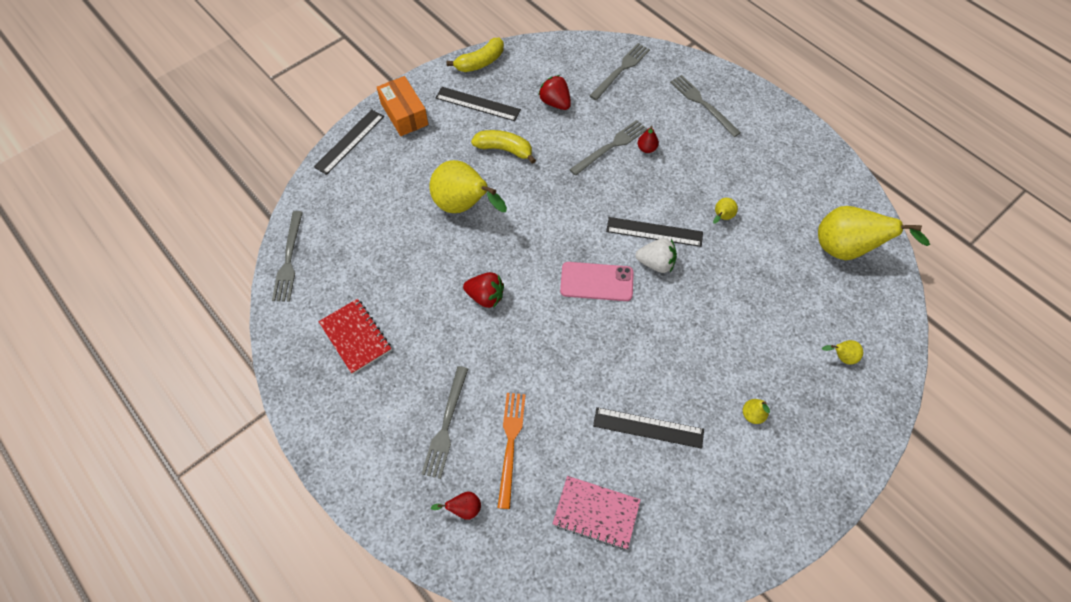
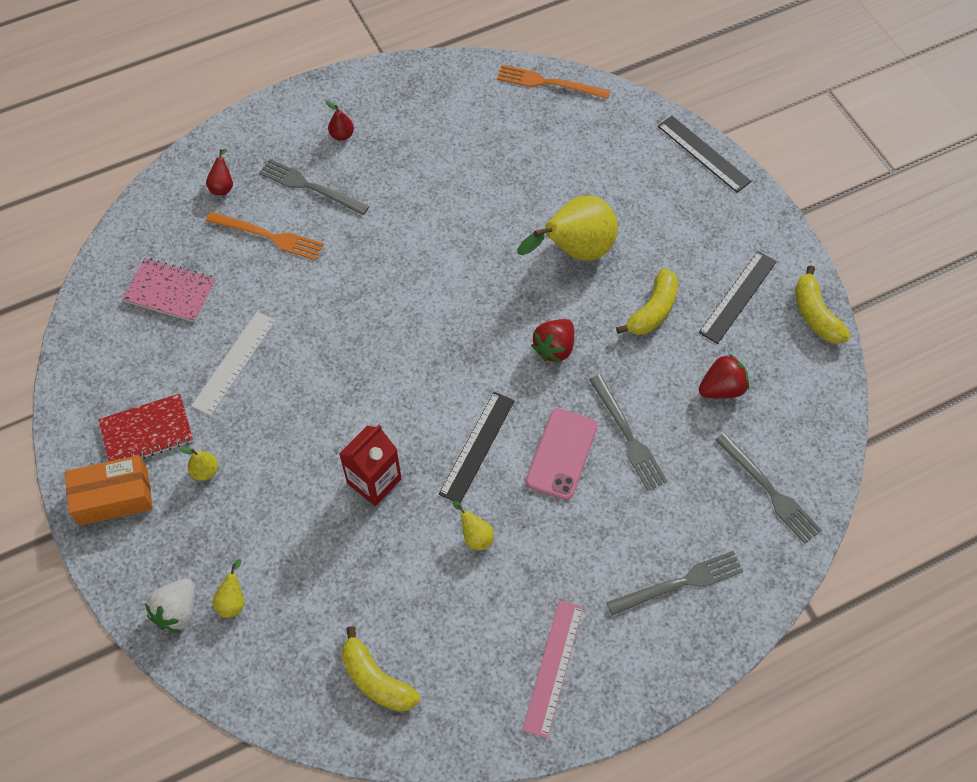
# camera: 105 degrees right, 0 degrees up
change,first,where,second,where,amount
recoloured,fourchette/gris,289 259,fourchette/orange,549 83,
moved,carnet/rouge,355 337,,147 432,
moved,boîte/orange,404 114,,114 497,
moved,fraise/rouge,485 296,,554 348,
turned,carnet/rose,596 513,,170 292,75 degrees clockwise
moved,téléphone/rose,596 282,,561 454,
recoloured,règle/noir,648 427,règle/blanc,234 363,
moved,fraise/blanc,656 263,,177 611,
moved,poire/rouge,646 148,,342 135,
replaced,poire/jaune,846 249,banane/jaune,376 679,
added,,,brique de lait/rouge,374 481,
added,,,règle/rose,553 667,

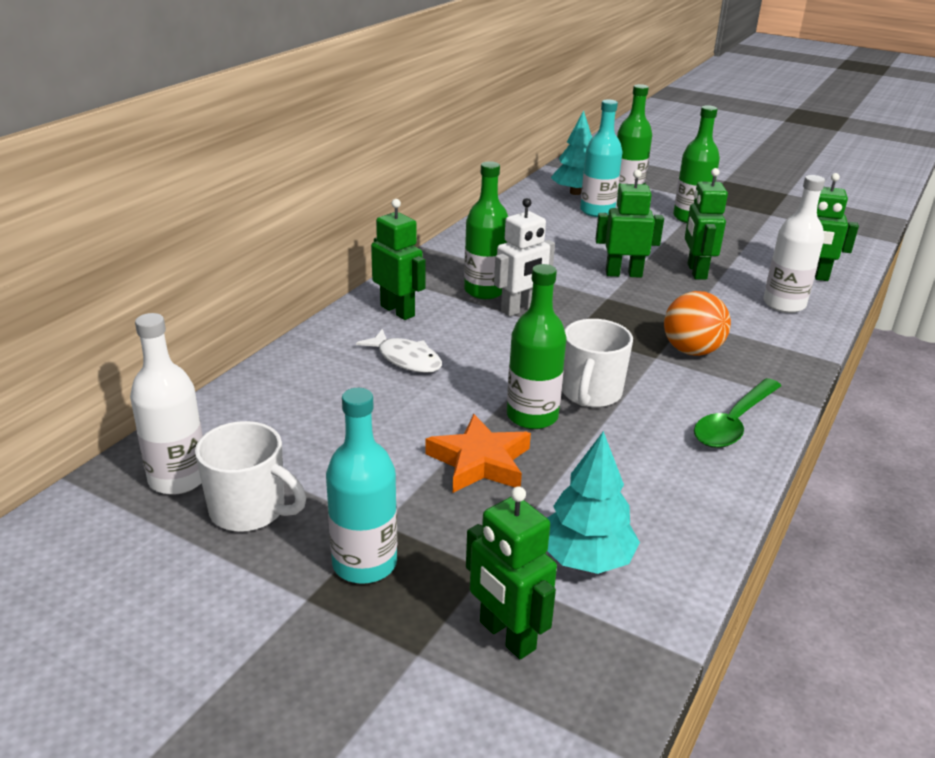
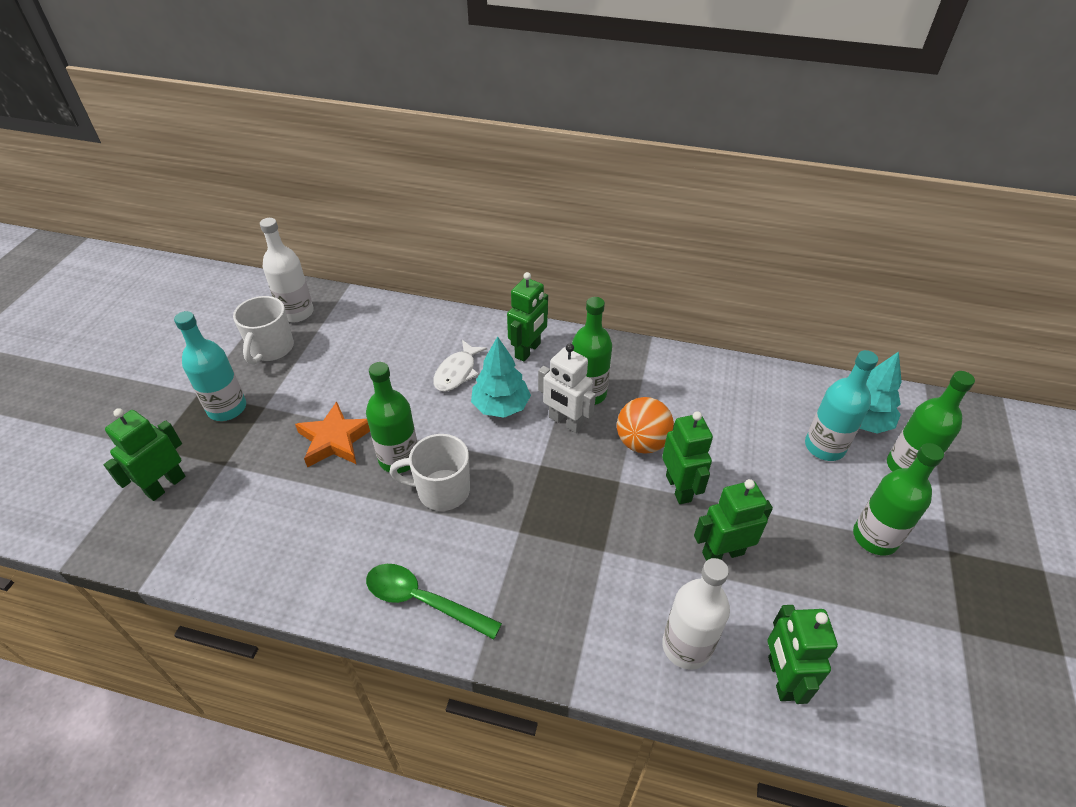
# camera: 75 degrees right, 15 degrees up
change,first,where,second,where,amount
moved,arbre/turquoise,586 558,,500 406,
moved,balle/orange,691 351,,641 443,

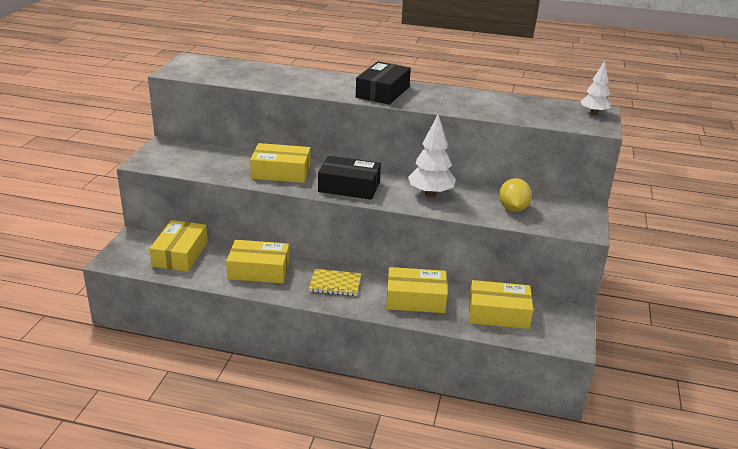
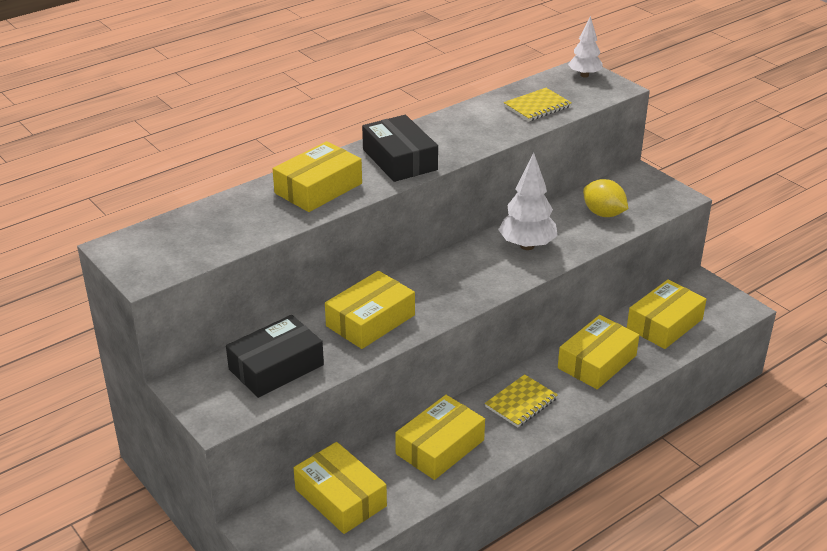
# camera: 50 degrees left, 5 degrees up
change,first,where,second,where,amount
moved,boîte/noir,349 187,,276 367,
added,,,boîte/jaune,318 188,
added,,,carnet/jaune,537 107,

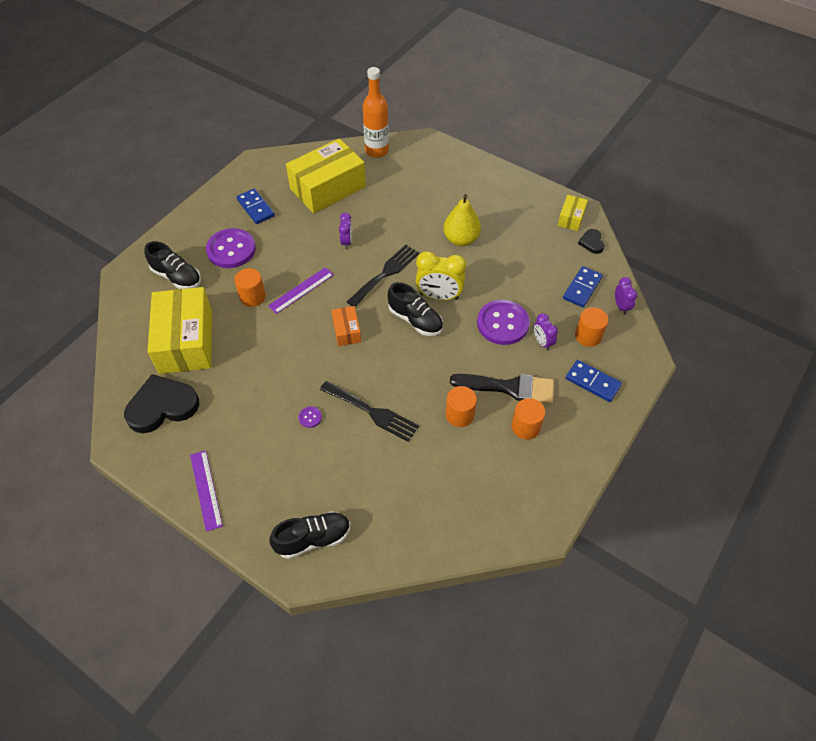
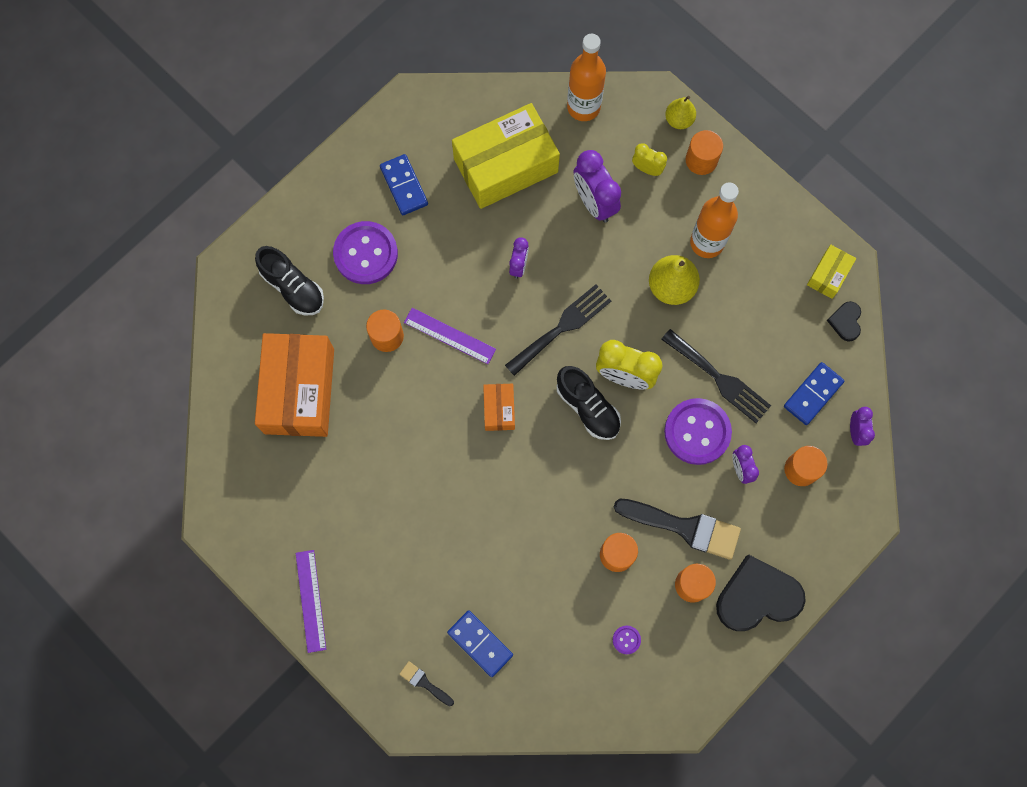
# camera: 10 degrees right, 20 degrees up
change,first,where,second,where,amount
moved,cœur/noir,162 406,,757 596,
recoloured,boîte/jaune,186 341,boîte/orange,299 391,
turned,règle/violet,301 290,,449 336,60 degrees clockwise
replaced,chaussure/noir,313 539,pinceau/noir,424 683,
moved,bouton/violet,310 417,,626 640,
moved,fourchette/noir,372 412,,719 378,
moved,domino/bleu,592 382,,480 643,
added,,,réveil/violet,594 202,
added,,,réveil/jaune,647 169,
added,,,poire/jaune,679 120,
added,,,cylindre/orange,701 160,
added,,,bouteille/orange,707 242,

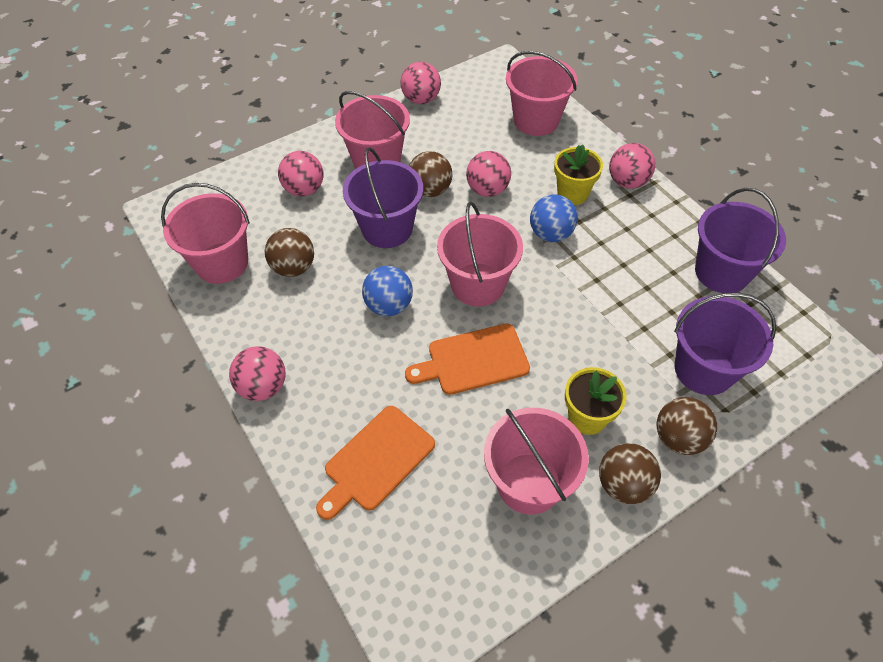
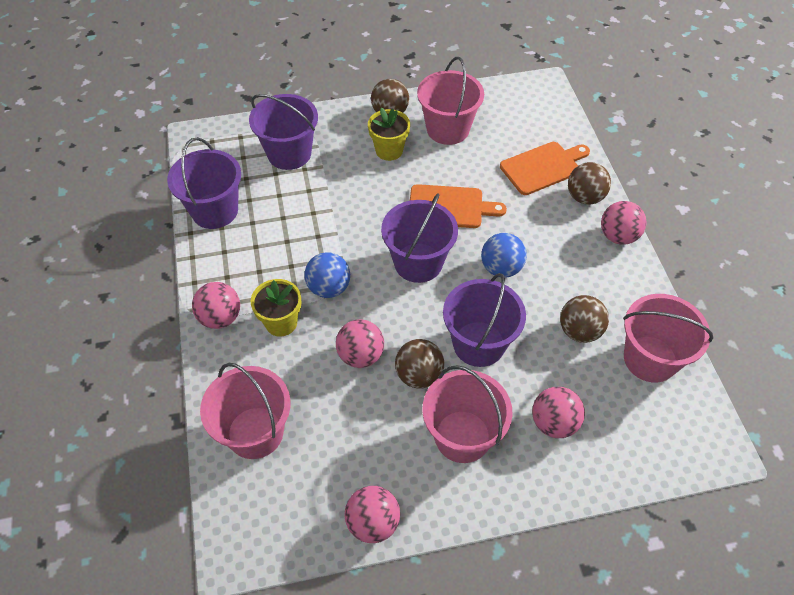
# camera: 160 degrees left, 0 degrees up
change,first,where,second,where,amount
recoloured,seau/rose,478 284,seau/violet,418 262,
moved,balle/marron,678 438,,584 197,

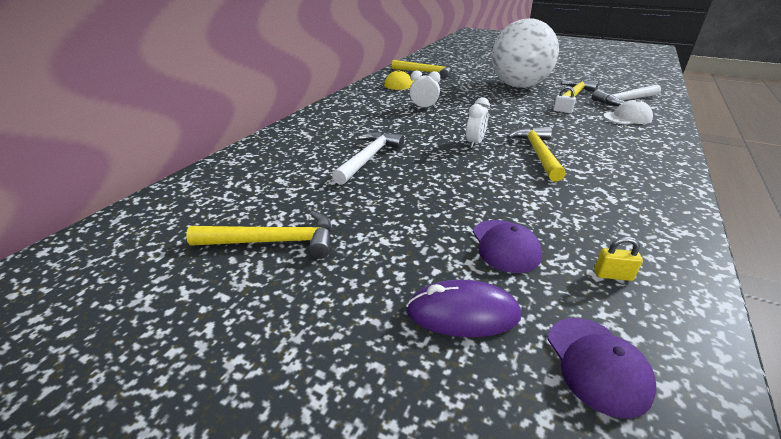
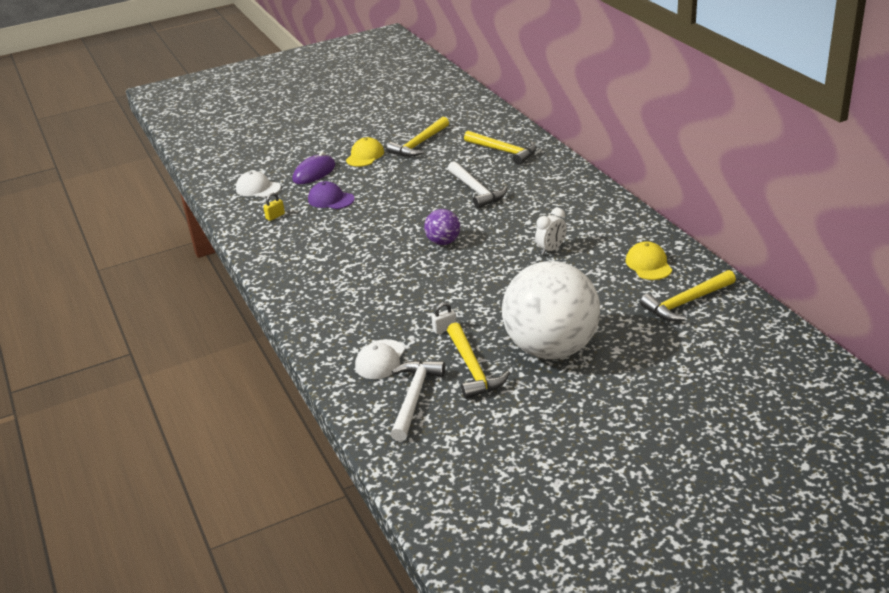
# camera: 130 degrees right, 0 degrees up
change,first,where,second,where,amount
replaced,réveil/blanc,474 143,balle/violet,443 242,
moved,marteau/jaune,538 153,,504 151,
recoloured,casquette/violet,597 364,casquette/blanc,258 188,
added,,,casquette/jaune,365 156,

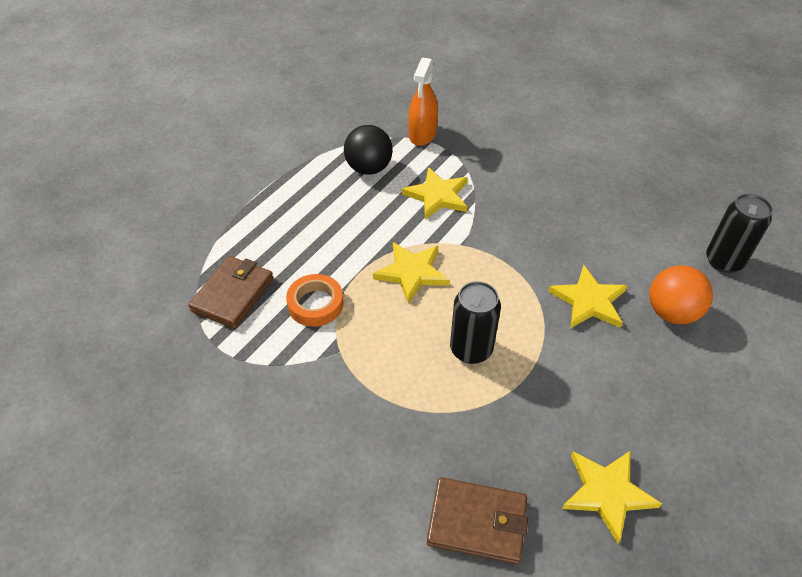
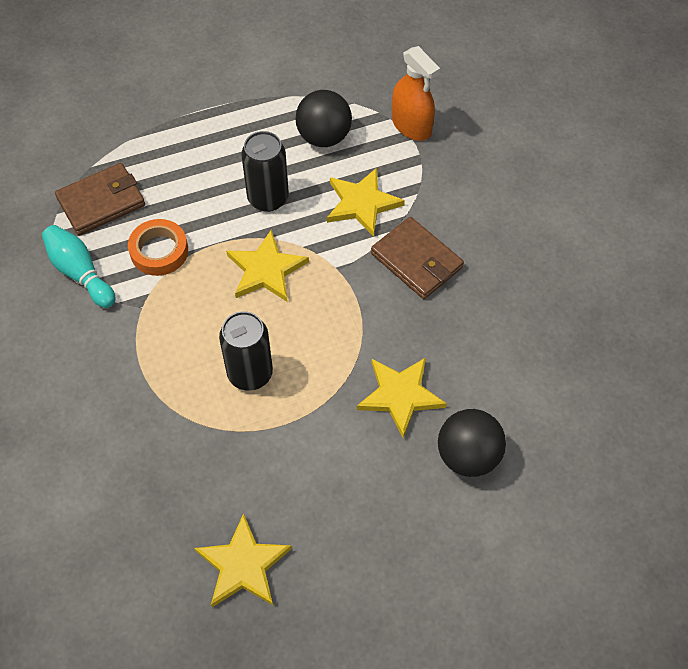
# camera: 35 degrees right, 10 degrees up
change,first,where,second,where,amount
turned,vaporisateur/orange,422 134,,411 125,90 degrees counterclockwise
moved,portefeuille/marron,477 522,,416 260,
recoloured,balle/orange,671 312,balle/noir,468 456,
moved,canette/noir,724 261,,268 198,
added,,,quille/turquoise,80 273,

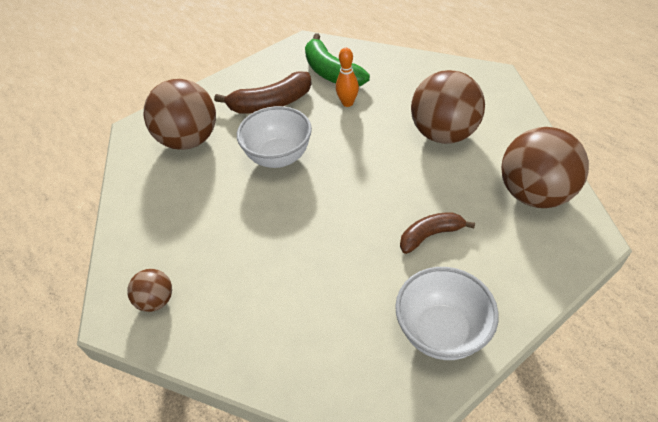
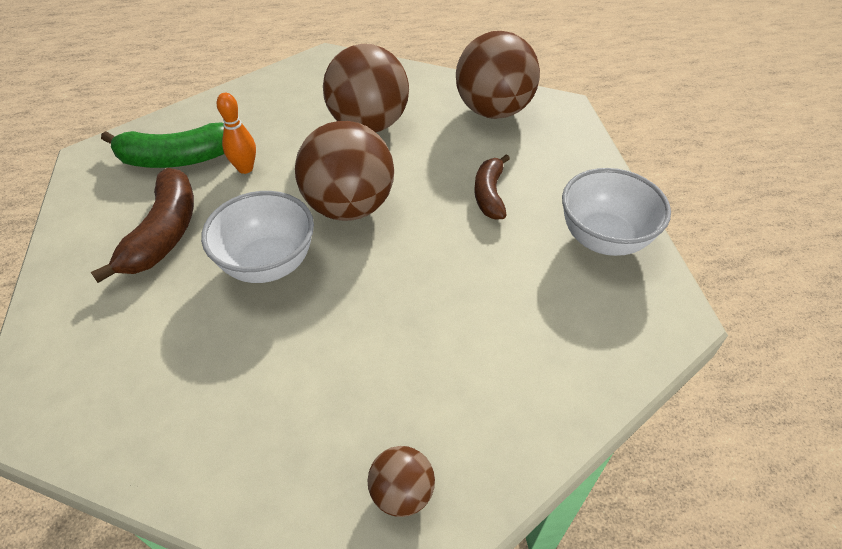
# camera: 65 degrees left, 0 degrees up
change,first,where,second,where,amount
moved,balle/marron,189 140,,349 206,

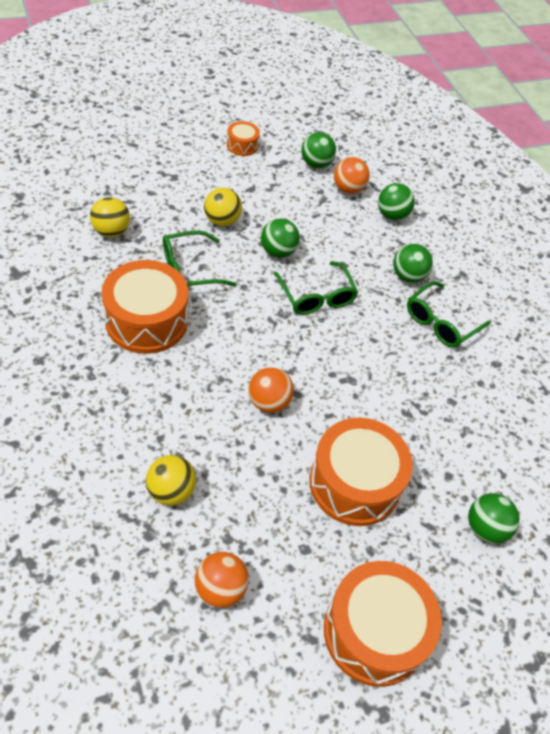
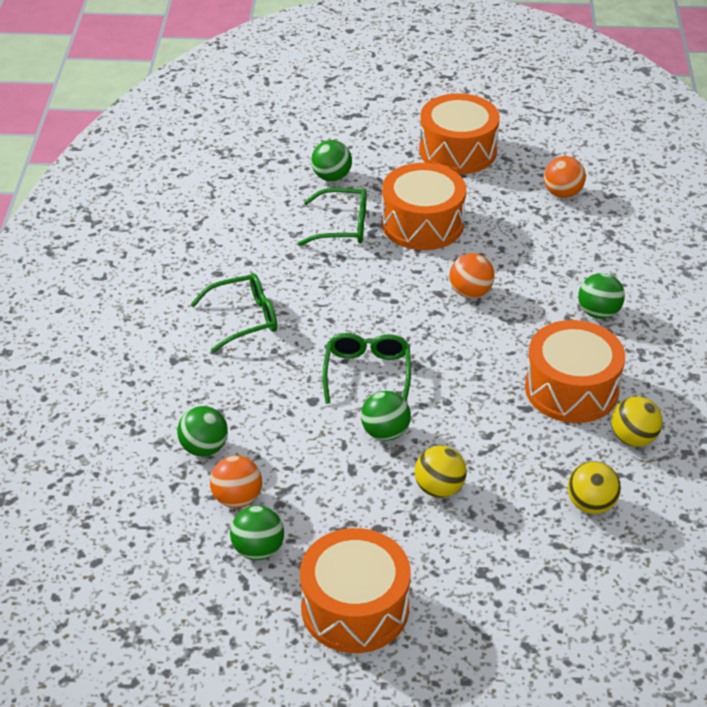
# camera: 150 degrees left, 10 degrees down
change,first,where,second,where,amount
moved,balle/jaune,171 491,,633 438,
moved,lunettes/vert,189 269,,342 226,
resized,tambour/orange,242 145,,355 608,x2.09
moved,balle/vert,408 276,,598 313,

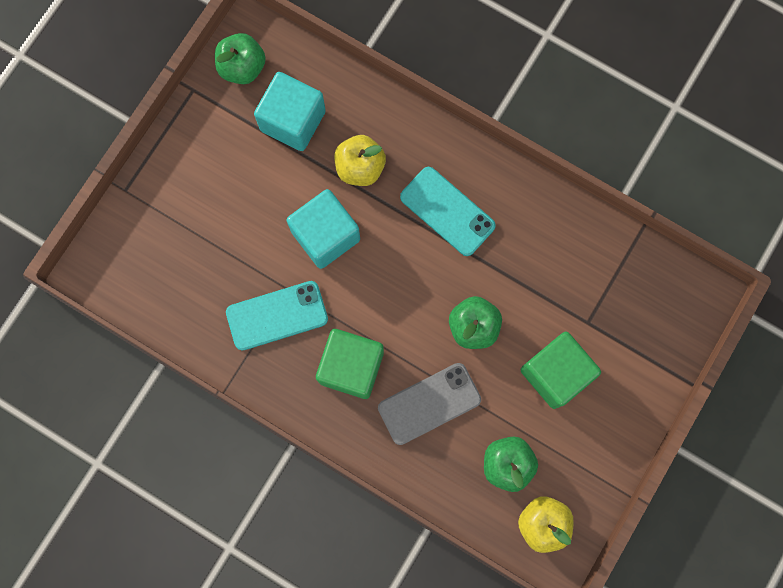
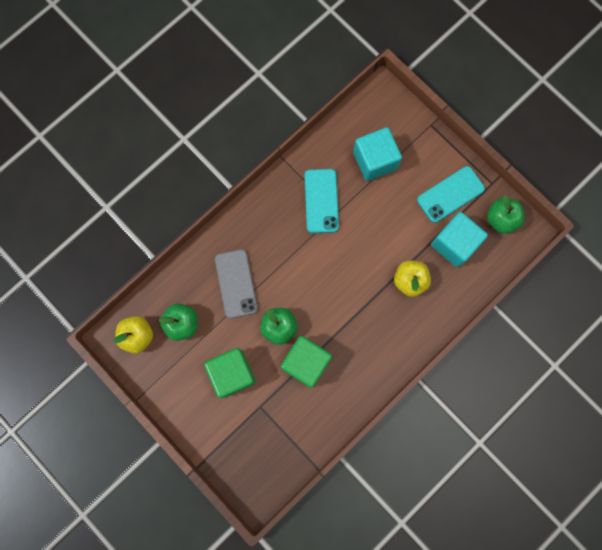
# camera: 105 degrees right, 0 degrees up
change,first,where,second,where,amount
moved,cube/turquoise,325 235,,375 160,
moved,cube/vert,351 367,,306 362,
moved,téléphone/turquoise,447 211,,450 194,

